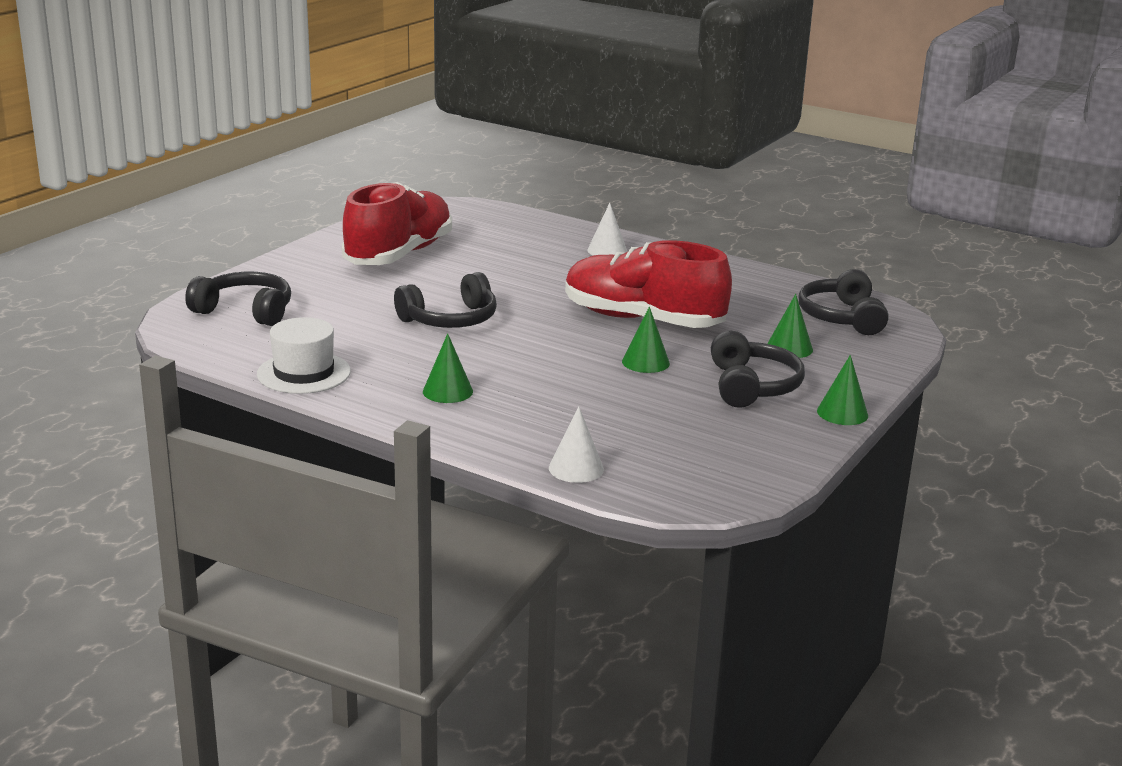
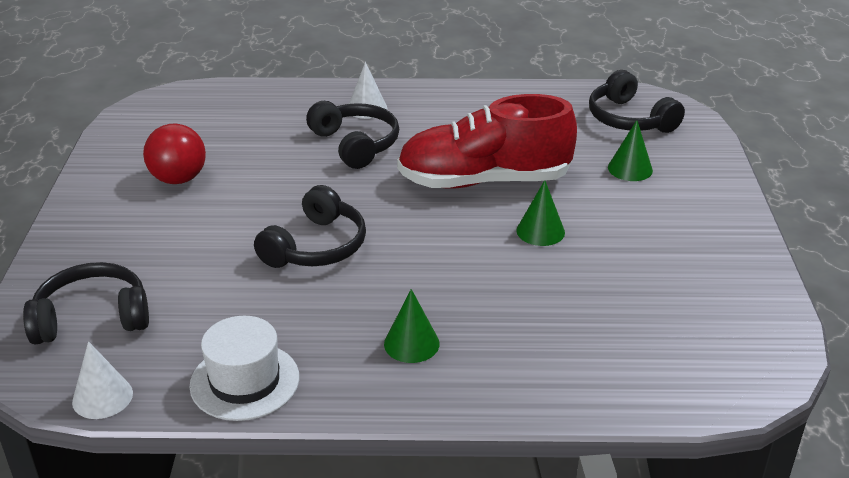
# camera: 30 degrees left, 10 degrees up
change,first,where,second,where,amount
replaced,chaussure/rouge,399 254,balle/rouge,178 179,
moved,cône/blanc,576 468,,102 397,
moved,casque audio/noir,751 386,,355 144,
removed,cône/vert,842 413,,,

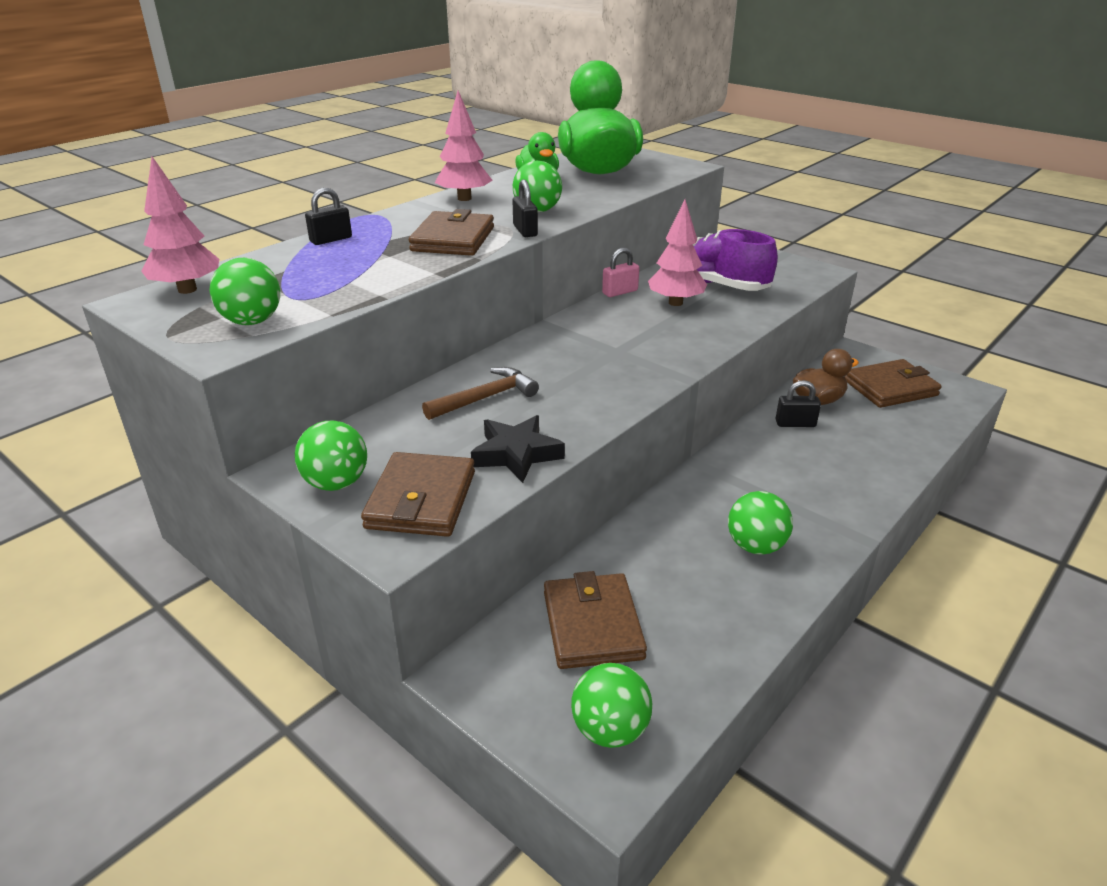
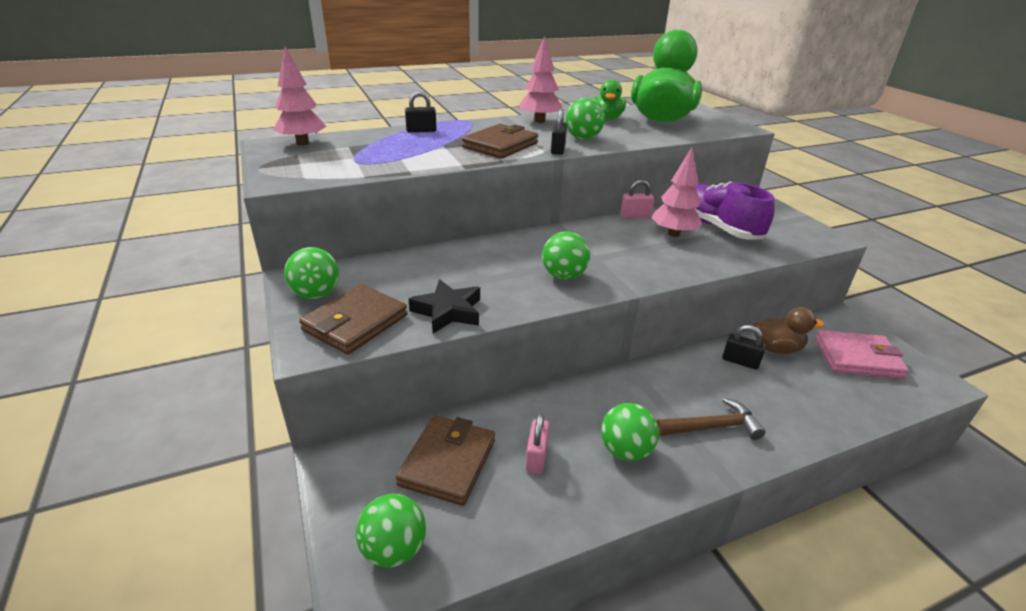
# camera: 25 degrees right, 0 degrees up
change,first,where,second,where,amount
moved,balle/vert,252 321,,564 276,
moved,marteau/marron,485 398,,712 427,
recoloured,portefeuille/marron,890 388,portefeuille/rose,857 358,
added,,,cadenas/rose,536 457,

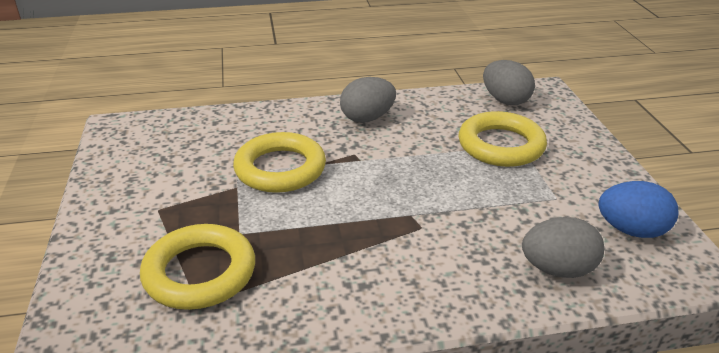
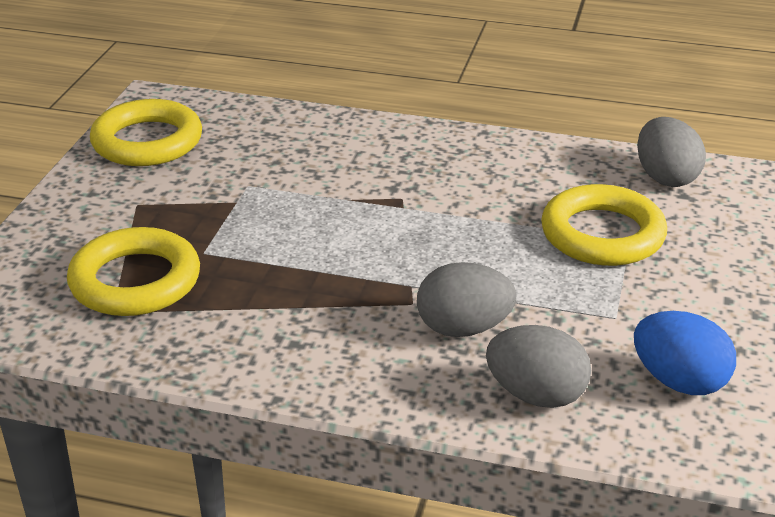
# camera: 25 degrees right, 0 degrees up
change,first,where,second,where,amount
moved,anneau/jaune,280 169,,147 141,
moved,œuf/gris,367 118,,463 328,

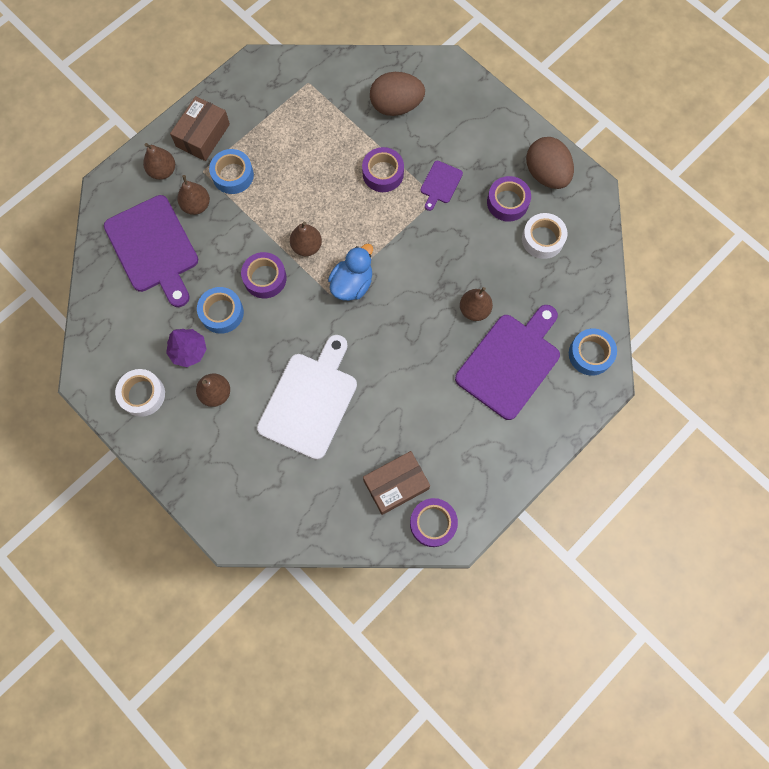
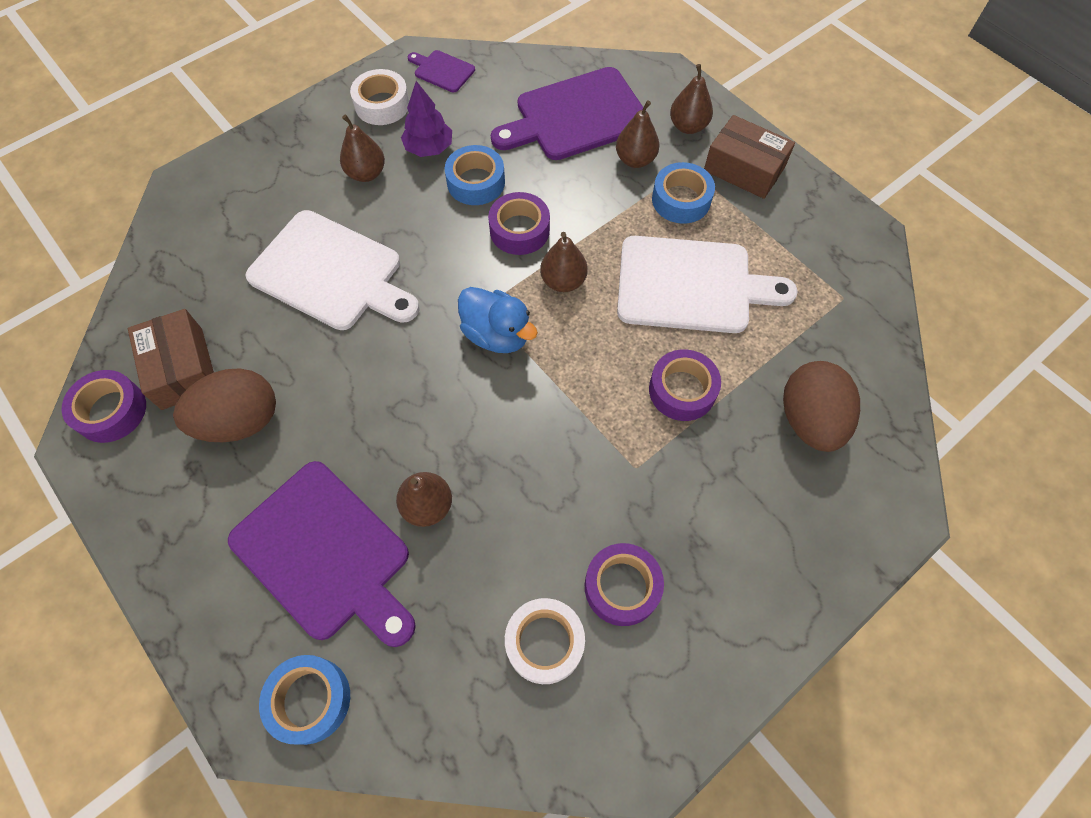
# camera: 95 degrees right, 10 degrees down
change,first,where,second,where,amount
moved,planche à découper/violet,440 184,,442 70,
moved,œuf/marron,546 174,,240 421,
added,,,planche à découper/blanc,691 285,

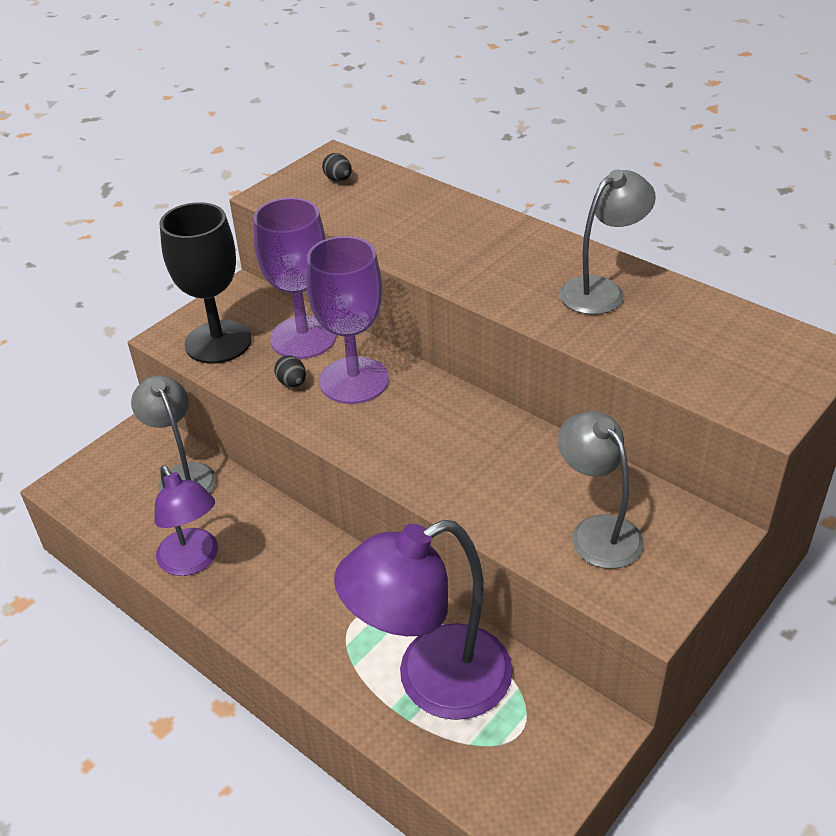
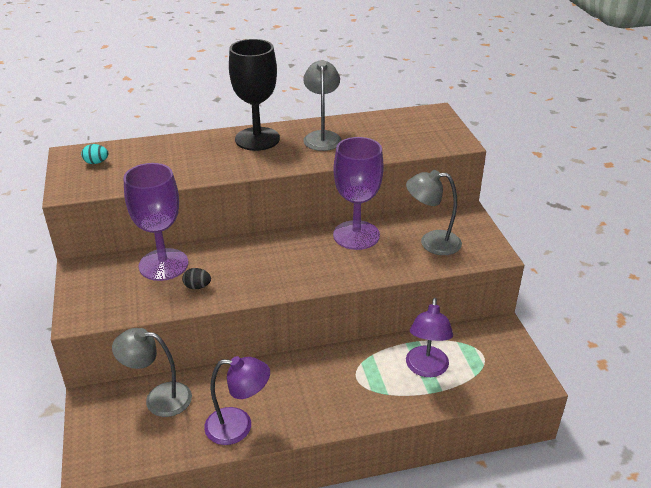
# camera: 55 degrees left, 5 degrees down
change,first,where,second,where,amount
moved,verre à pied/noir,218 342,,257 139,
moved,verre à pied/violet,354 380,,356 235,
recoloured,œuf/noir,338 179,œuf/turquoise,96 162,
resized,lampe/violet,433 682,,426 369,x0.62

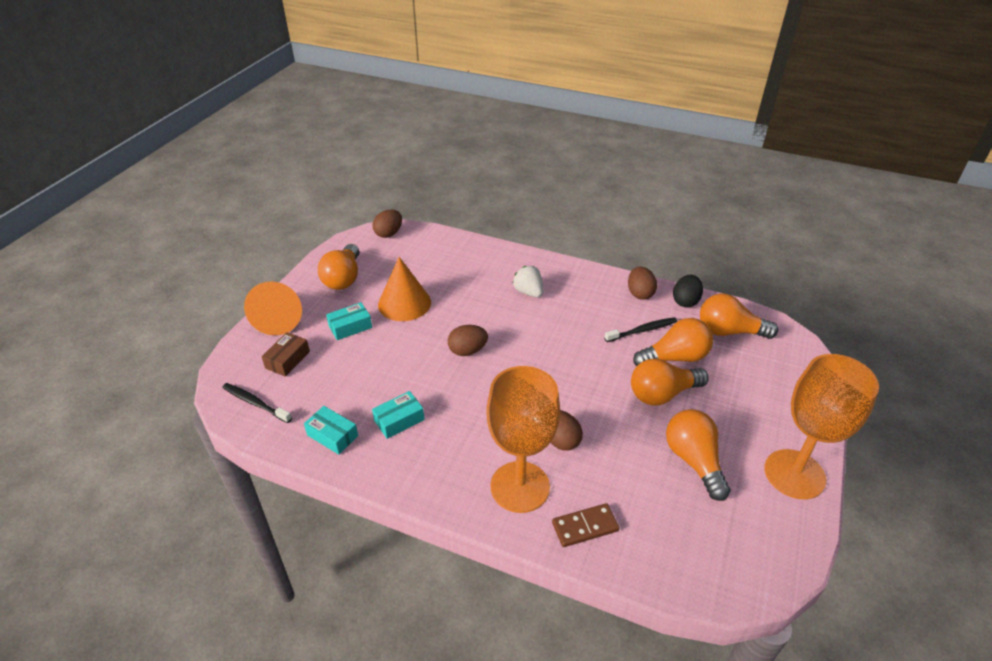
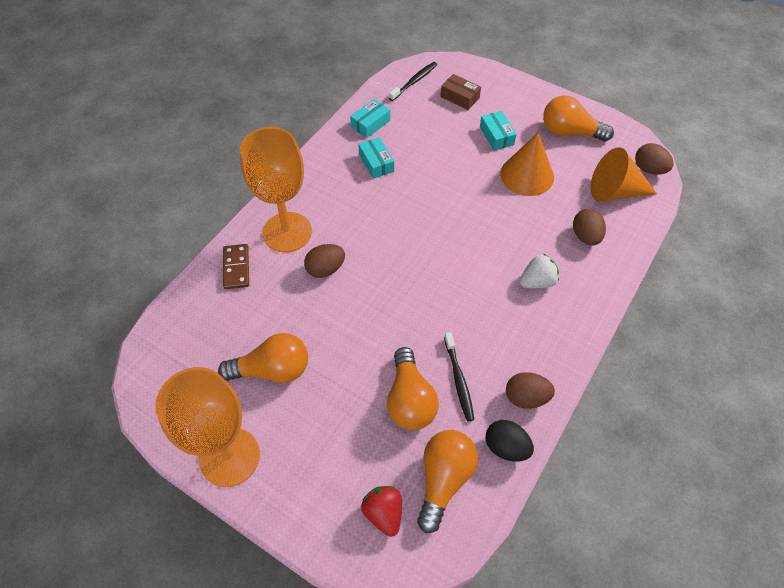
# camera: 100 degrees right, 15 degrees up
change,first,where,second,where,amount
moved,cône/orange,280 318,,615 191,
moved,œuf/marron,467 351,,585 236,
removed,ampoule/orange,662 394,,,
added,,,fraise/rouge,384 513,

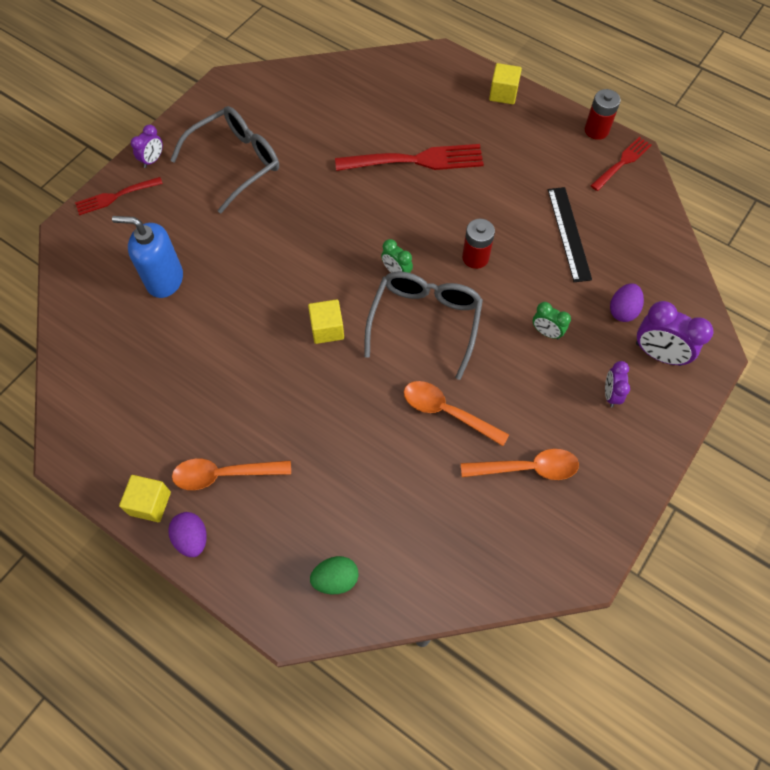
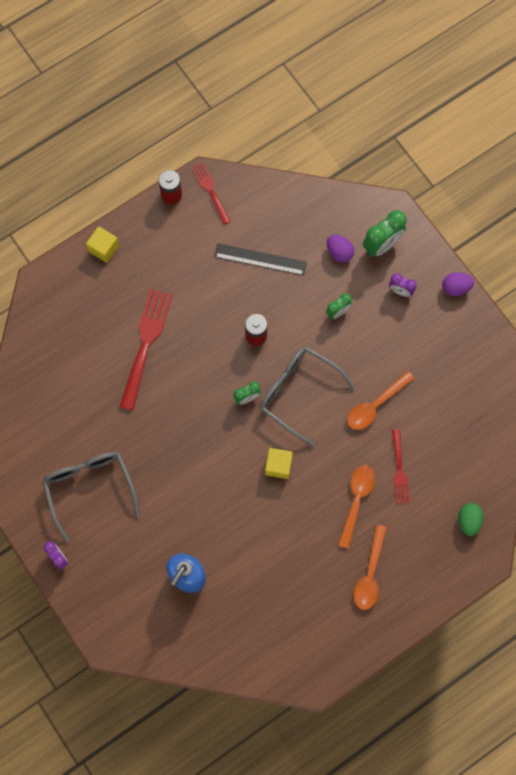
# camera: 70 degrees left, 10 degrees up
change,first,where,second,where,amount
moved,fourchette/rouge,115 196,,399 470,
removed,cube/jaune,150 503,,,
moved,œuf/violet,192 538,,455 288,
moved,cuillère/orange,527 468,,356 501,
recoloured,réveil/violet,658 354,réveil/vert,381 245,

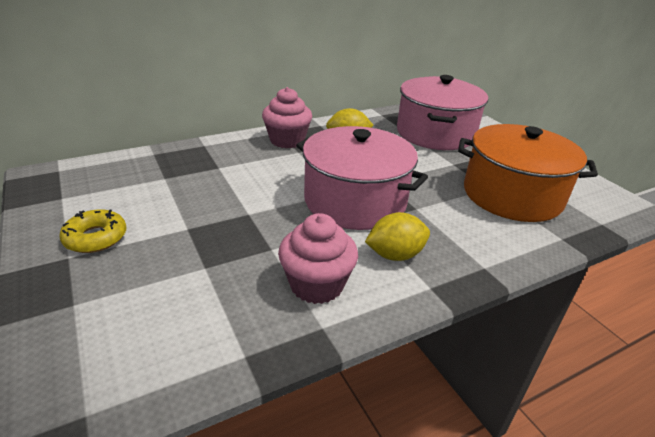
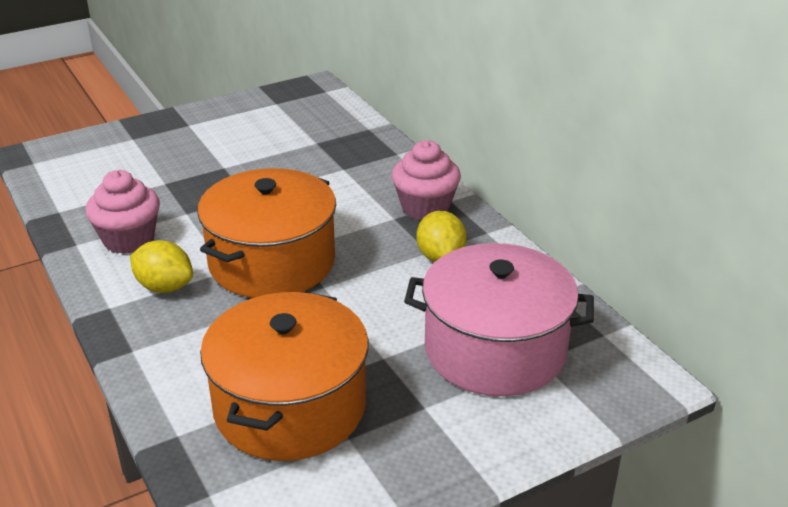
# camera: 90 degrees right, 0 degrees up
change,first,where,second,where,amount
removed,beignet/jaune,95 238,,,
recoloured,marmite/rose,355 201,marmite/orange,272 262,
turned,citron/jaune,395 255,,164 287,45 degrees counterclockwise

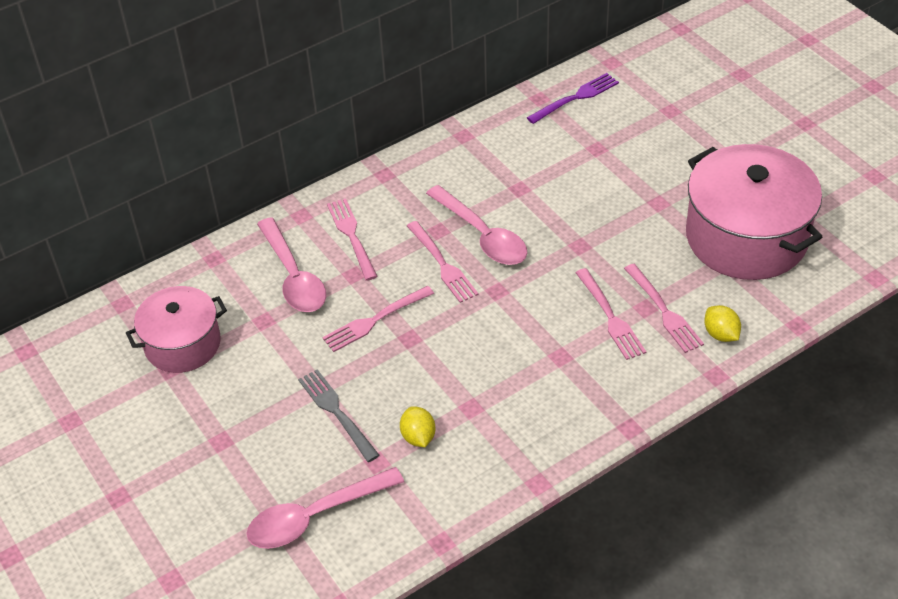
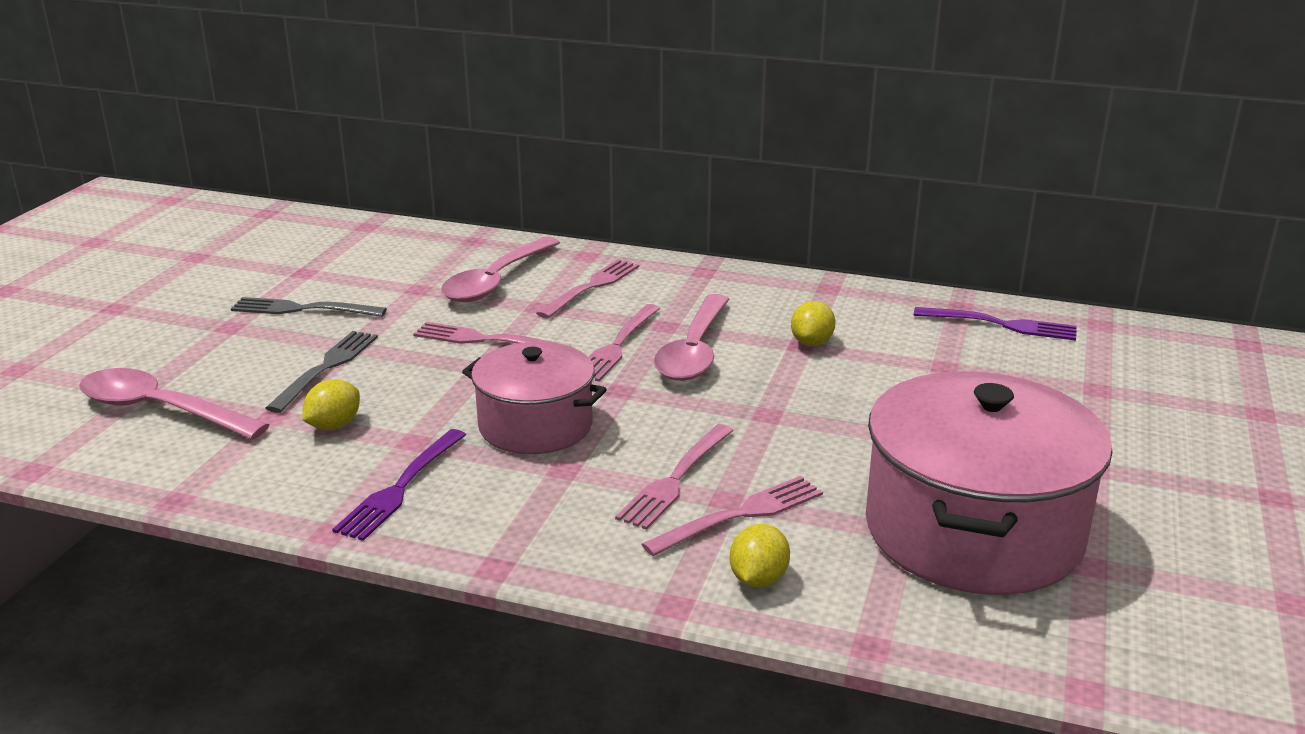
# camera: 50 degrees right, 20 degrees down
change,first,where,second,where,amount
moved,marmite/rose,182 344,,535 426,
turned,fourchette/rose,664 311,,740 515,150 degrees counterclockwise
added,,,fourchette/gris,303 309,
added,,,fourchette/violet,401 487,
added,,,citron/jaune,811 342,

